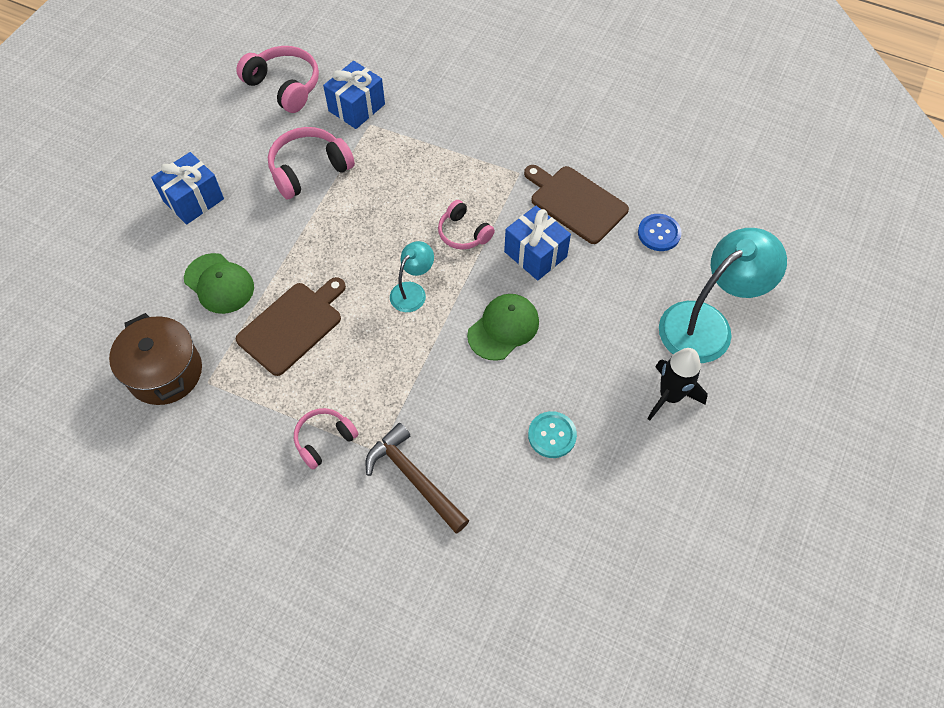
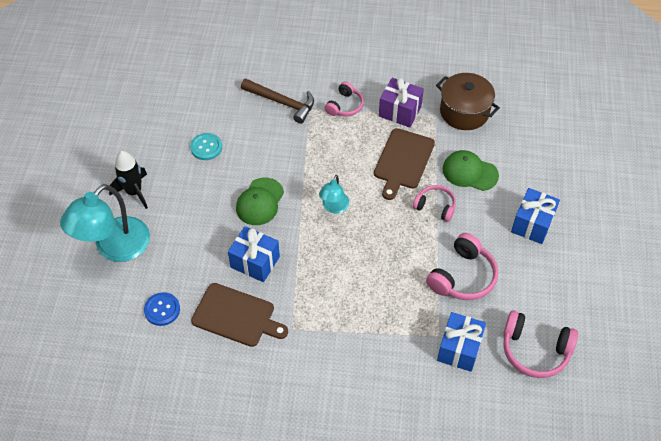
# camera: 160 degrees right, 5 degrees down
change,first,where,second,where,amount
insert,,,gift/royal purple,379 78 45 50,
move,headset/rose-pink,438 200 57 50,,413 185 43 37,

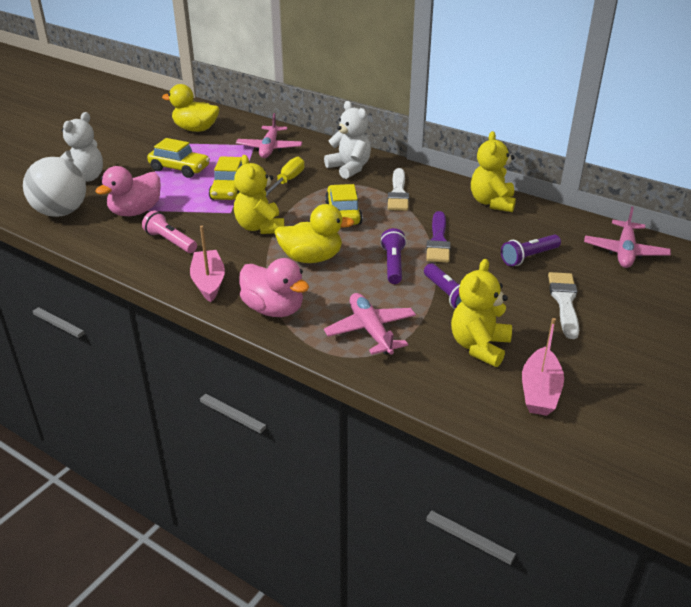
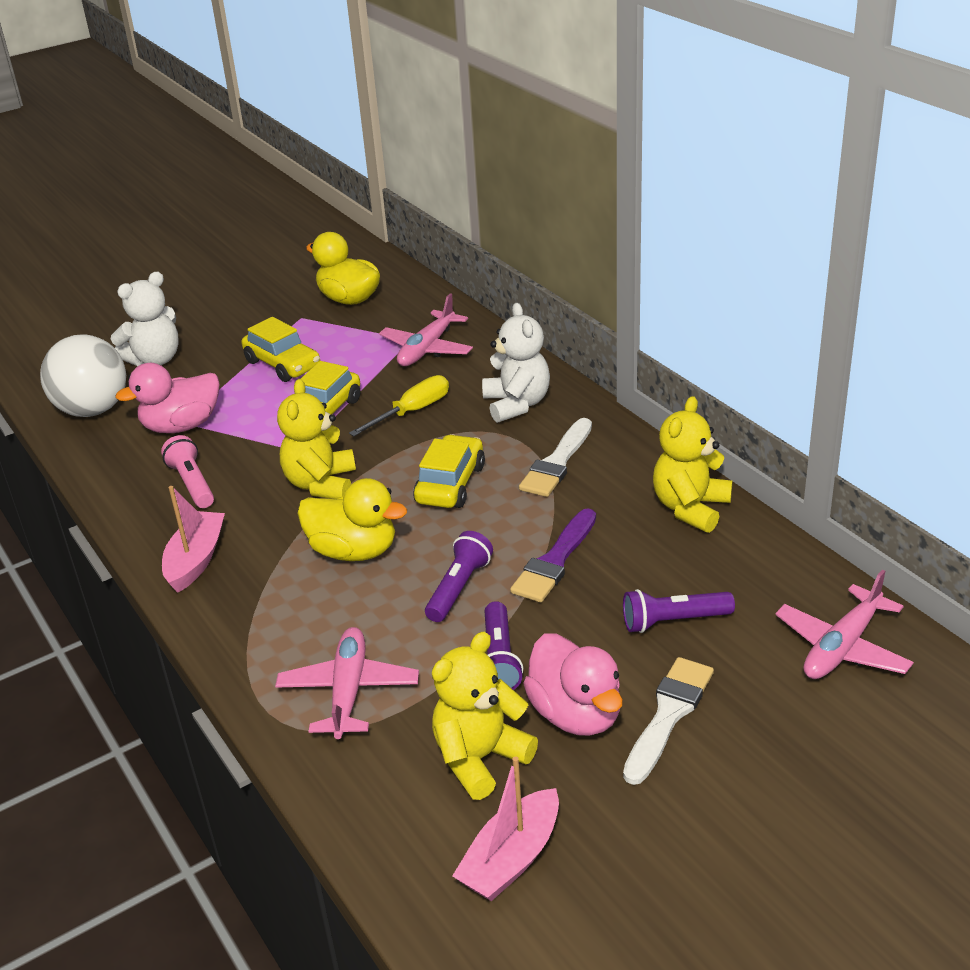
# camera: 25 degrees right, 0 degrees up
change,first,where,second,where,amount
move,rubber duck/rose-pink,239 258 70 59,,523 633 100 103,

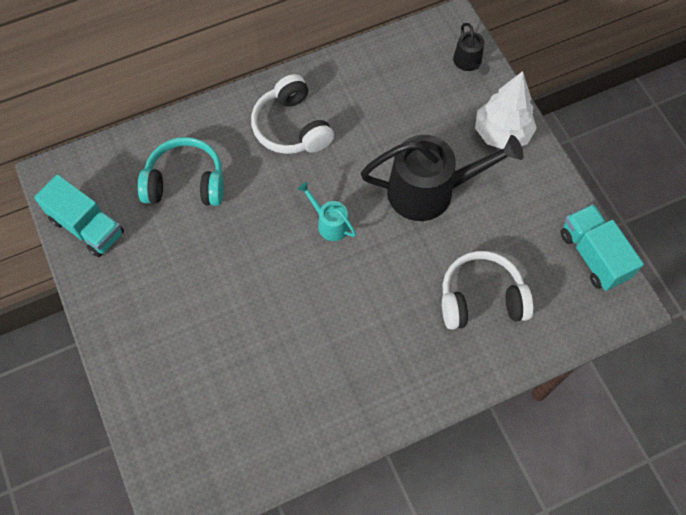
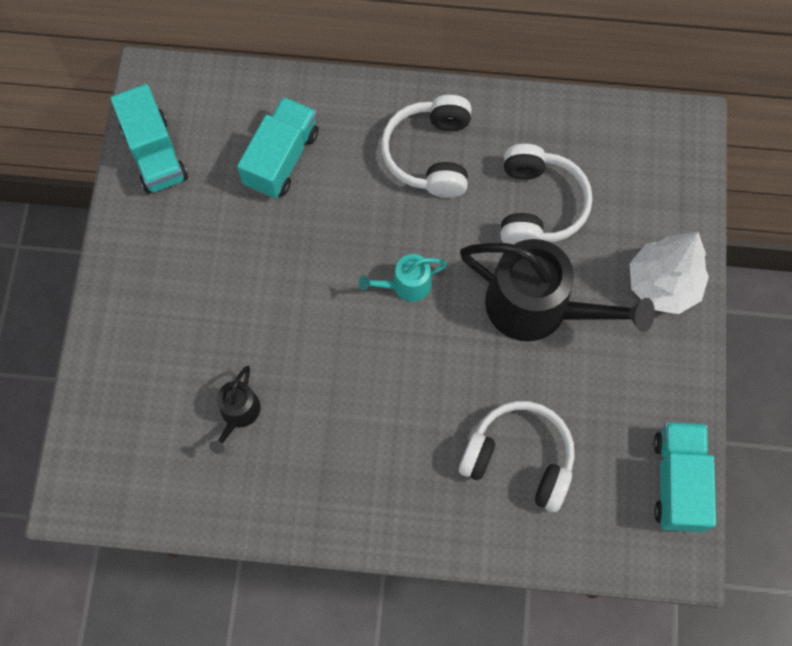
# camera: 30 degrees right, 5 degrees up
change,first,where,second,where,amount
insert,,,headset/pure white,500 144 93 100,
move,watering can/jet-black,453 23 37 52,,209 365 51 89,
replace,headset/teal,138 137 86 69,toy truck/teal,237 97 82 101,
rotate,watering can/teal,298 182 58 59,,359 254 89 48,90 degrees counterclockwise

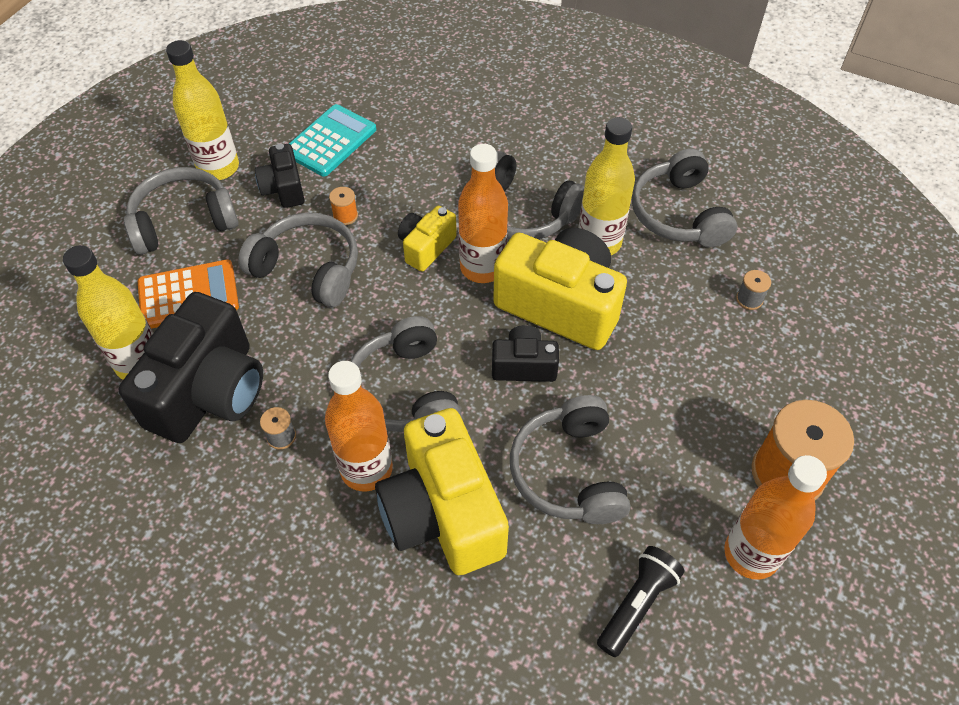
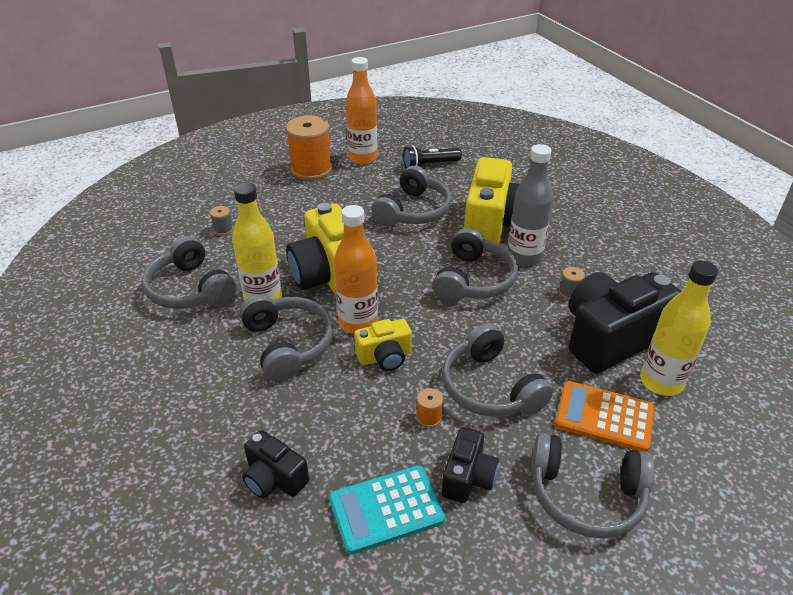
# camera: 145 degrees left, 15 degrees down
change,first,where,second,where,amount
delete,bottle/bright yellow,166 40 73 140,,,
move,camera/jet-black,492 325 67 57,,242 430 67 68,
recolor,bottle/orange,325 361 68 130,bottle/gray,508 144 45 122,
rotate,headset/gray,632 148 105 99,,142 236 94 73,120 degrees clockwise

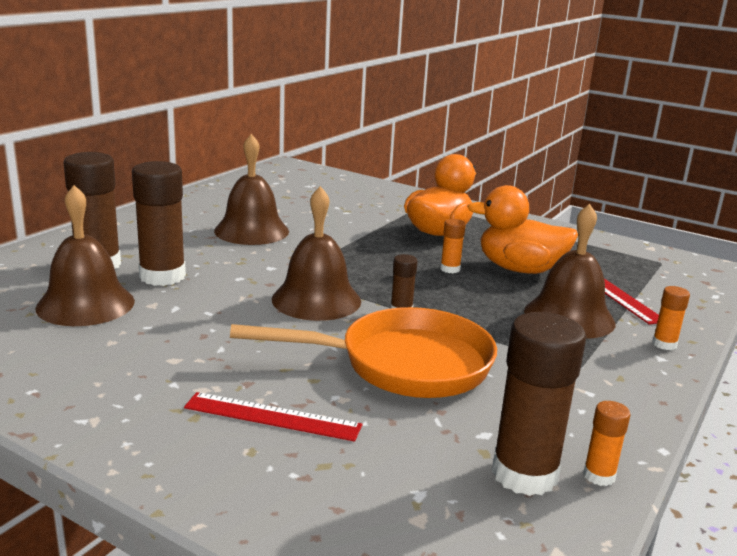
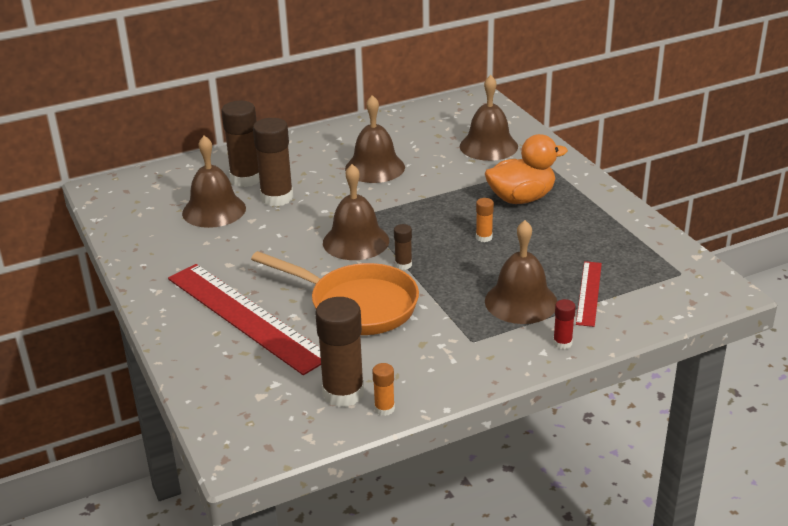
# camera: 35 degrees right, 10 degrees up
change,first,where,second,where,amount
delete,rubber duck/orange,467 185 111 89,,,
insert,,,bell/brown,460 75 58 86,
recolor,stick of glue/orange,653 286 37 64,stick of glue/crimson,553 299 23 50,
resize,measuring stick/crimson,184 392 178 50,,168 264 153 111,x2.00

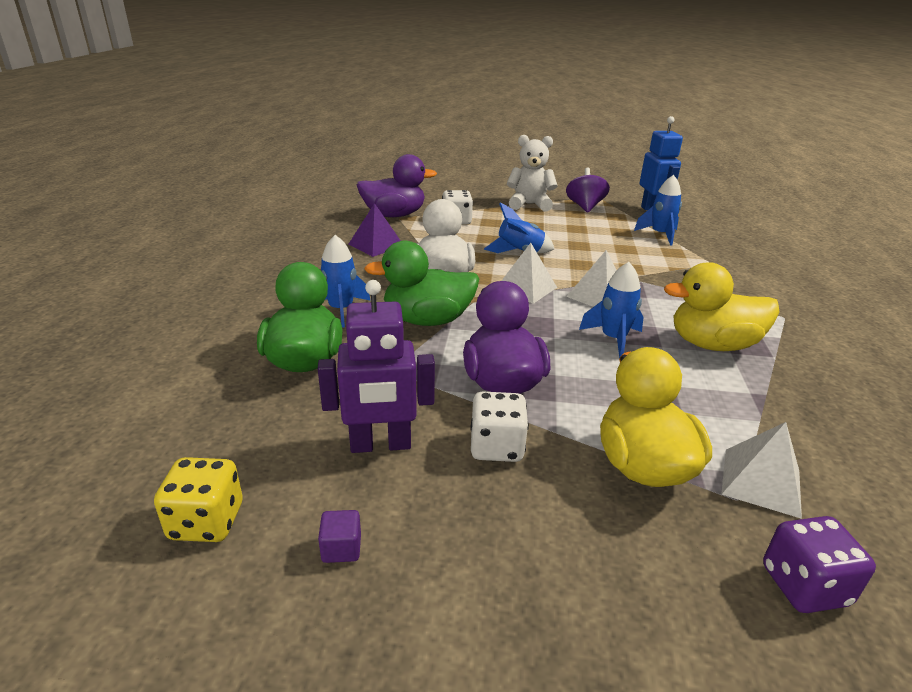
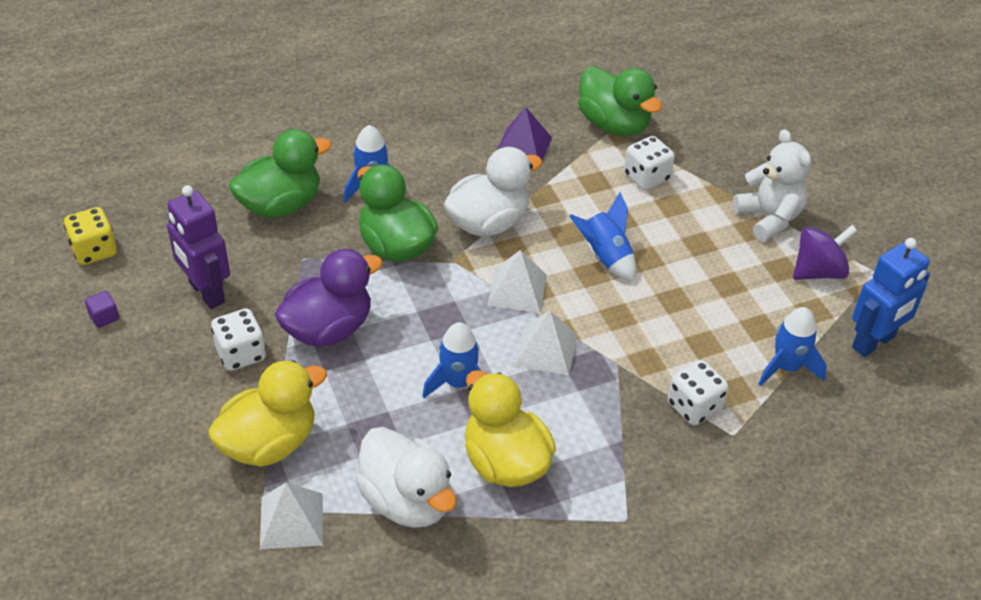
# camera: 60 degrees right, 15 degrees up
change,first,where,second,where,amount
delete,dice/royal purple,763 516 113 97,,,
insert,,,rubber duck/pure white,355 427 101 101,
insert,,,dice/pure white,668 360 61 65,
recolor,rubber duck/royal purple,357 154 80 63,rubber duck/green,578 66 84 70,

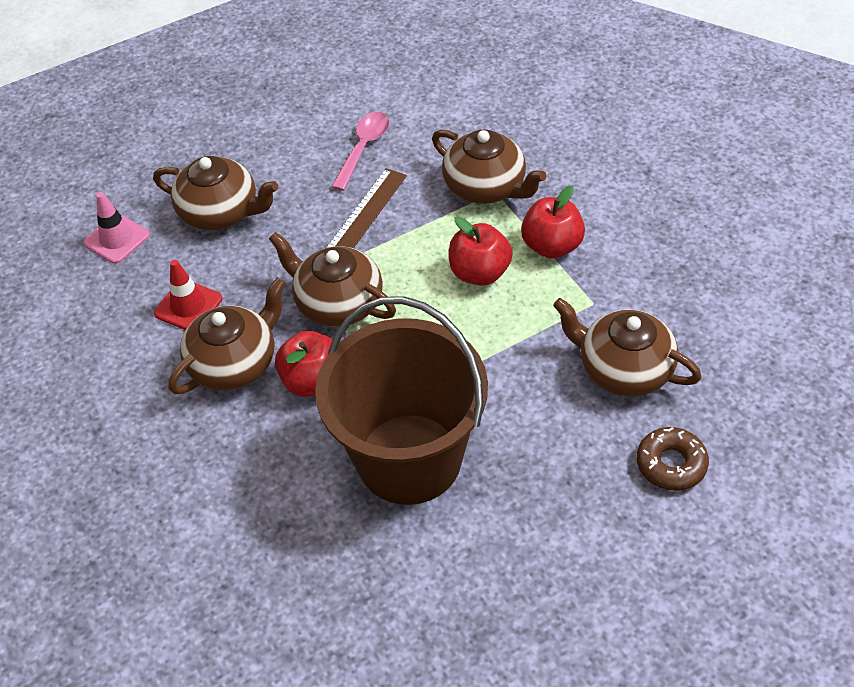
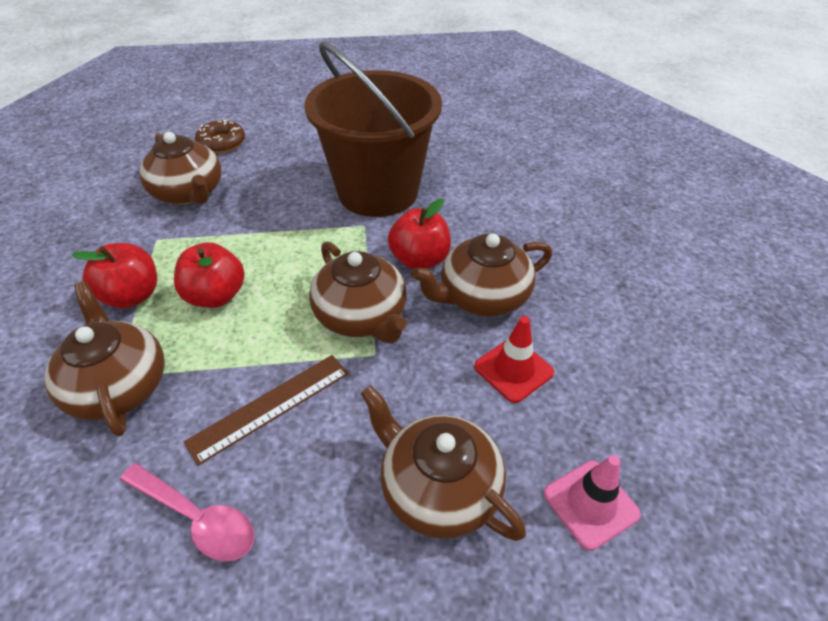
# camera: 160 degrees left, 5 degrees down
change,first,where,second,where,amount
rotate,teaspoon/rose-pink,332 112 57 79,,120 463 135 99,105 degrees counterclockwise

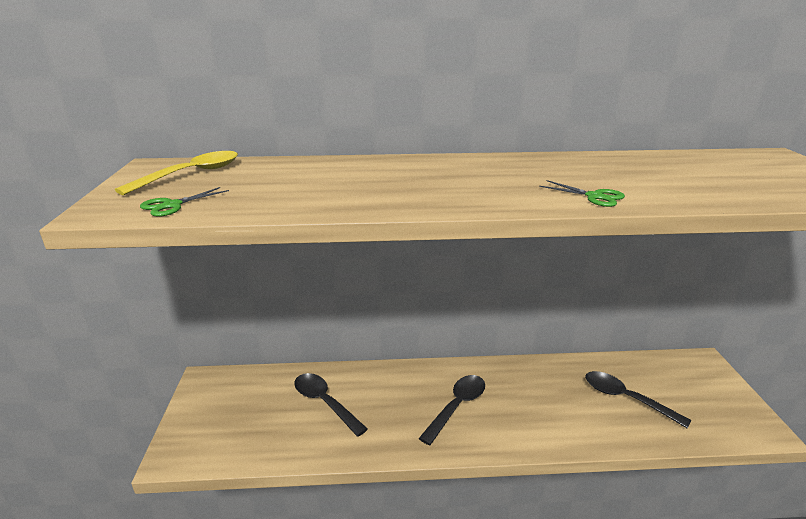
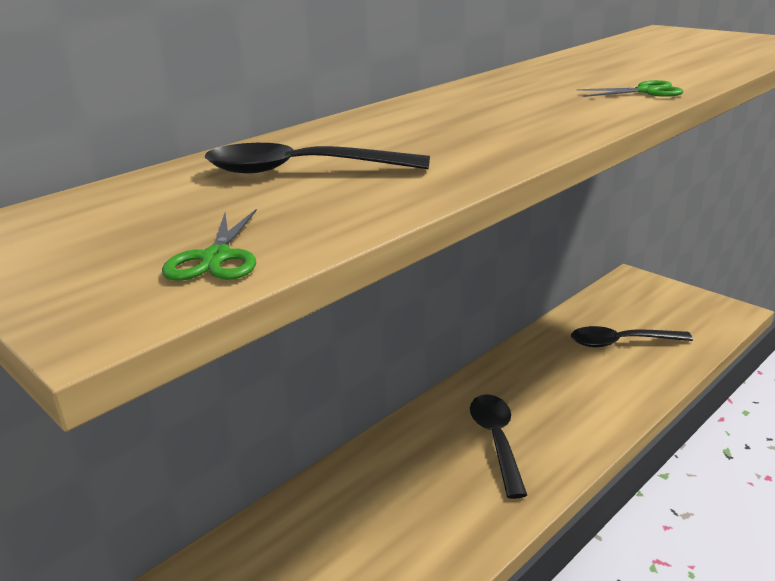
# camera: 40 degrees left, 0 degrees up
change,first,where,second,where,amount
delete,teaspoon/bright yellow,115 151 123 44,,,
move,teaspoon/jet-black,294 373 74 64,,205 143 225 31,

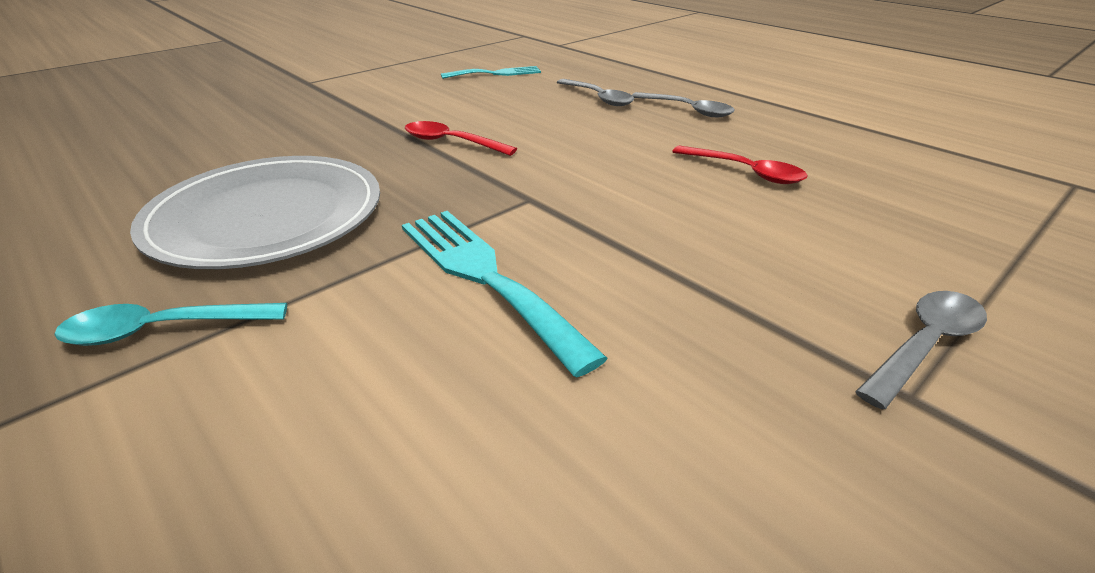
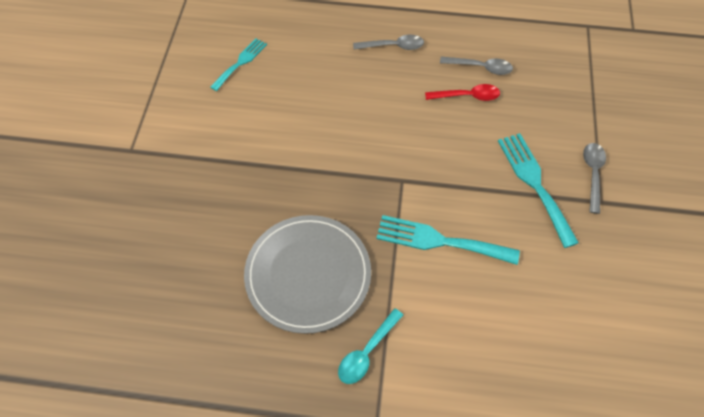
# camera: 40 degrees left, 25 degrees up
change,first,where,second,where,amount
delete,teaspoon/crimson,405 121 112 35,,,
insert,,,table fork/teal,498 133 81 115,
move,teaspoon/gray,557 79 77 27,,440 57 73 18,

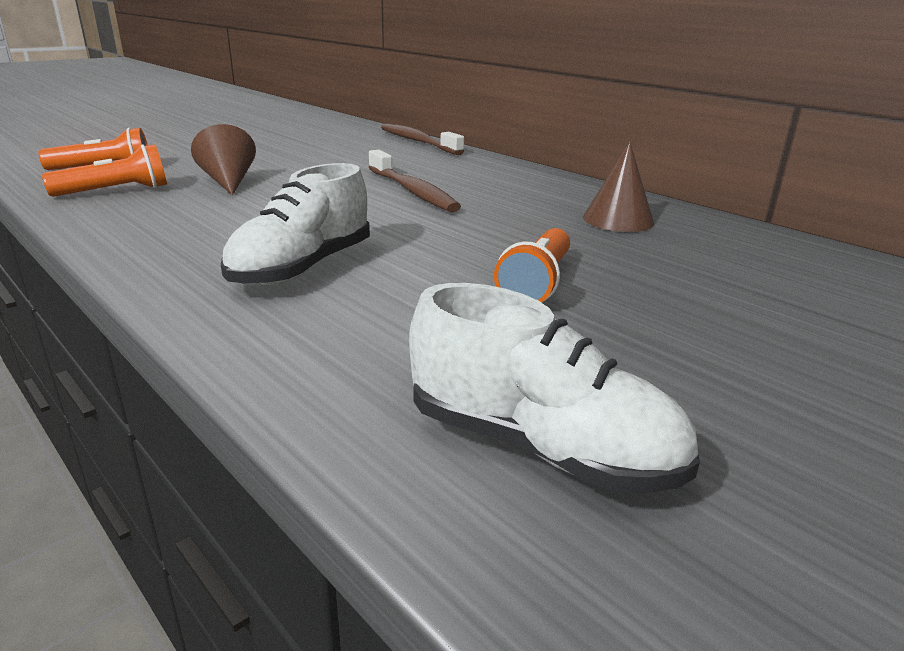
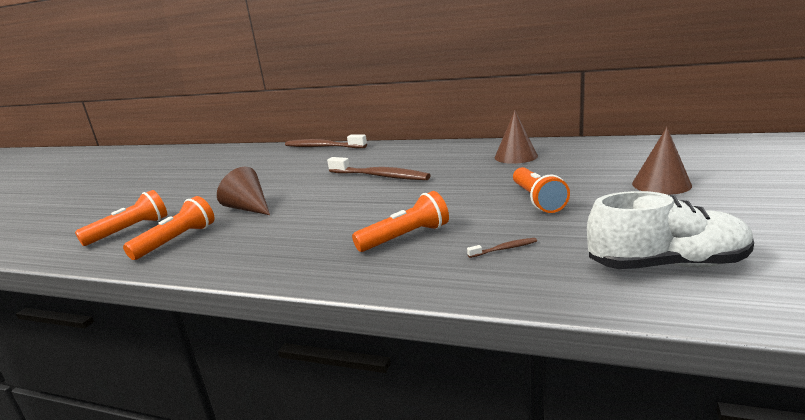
# camera: 25 degrees left, 5 degrees down
change,first,where,second,where,amount
insert,,,toothbrush/brown,467 238 70 20,
insert,,,solid cone/brown,632 127 60 68,
replace,lace-up shoe/pure white,221 163 149 124,flashlight/orange,352 191 97 61,

